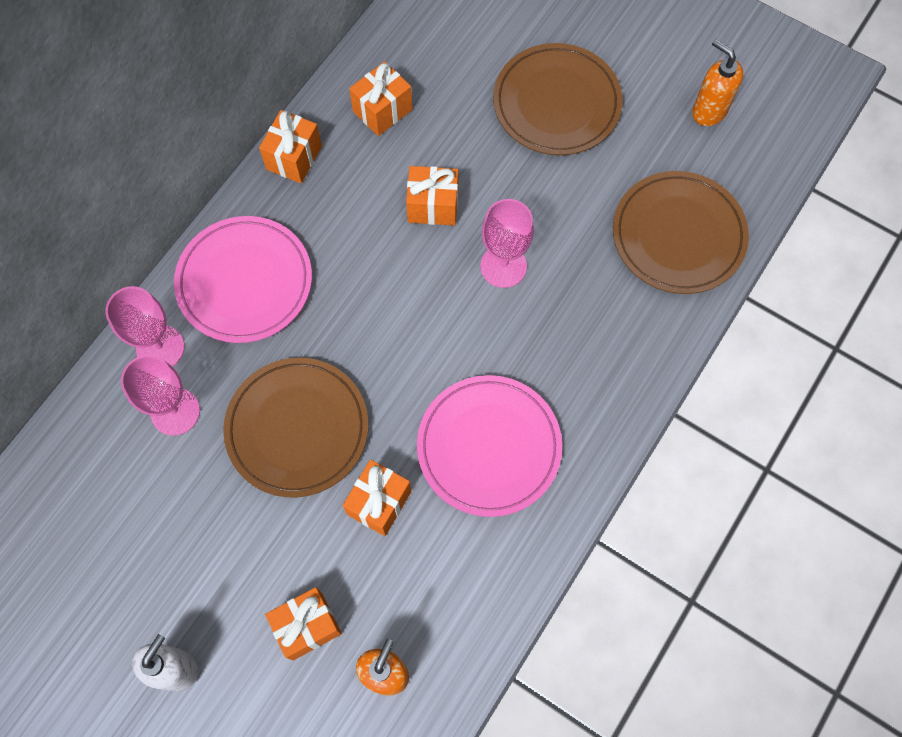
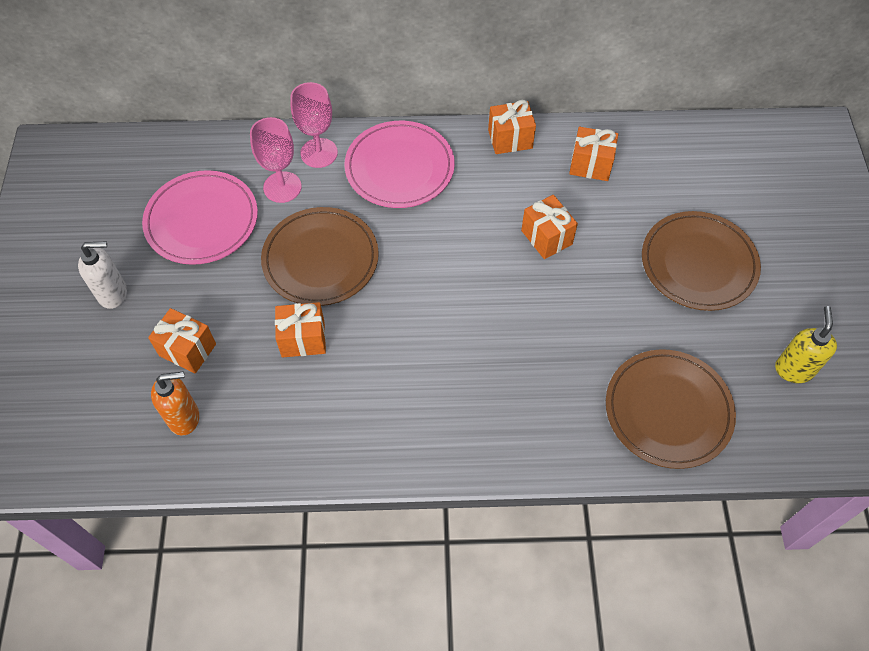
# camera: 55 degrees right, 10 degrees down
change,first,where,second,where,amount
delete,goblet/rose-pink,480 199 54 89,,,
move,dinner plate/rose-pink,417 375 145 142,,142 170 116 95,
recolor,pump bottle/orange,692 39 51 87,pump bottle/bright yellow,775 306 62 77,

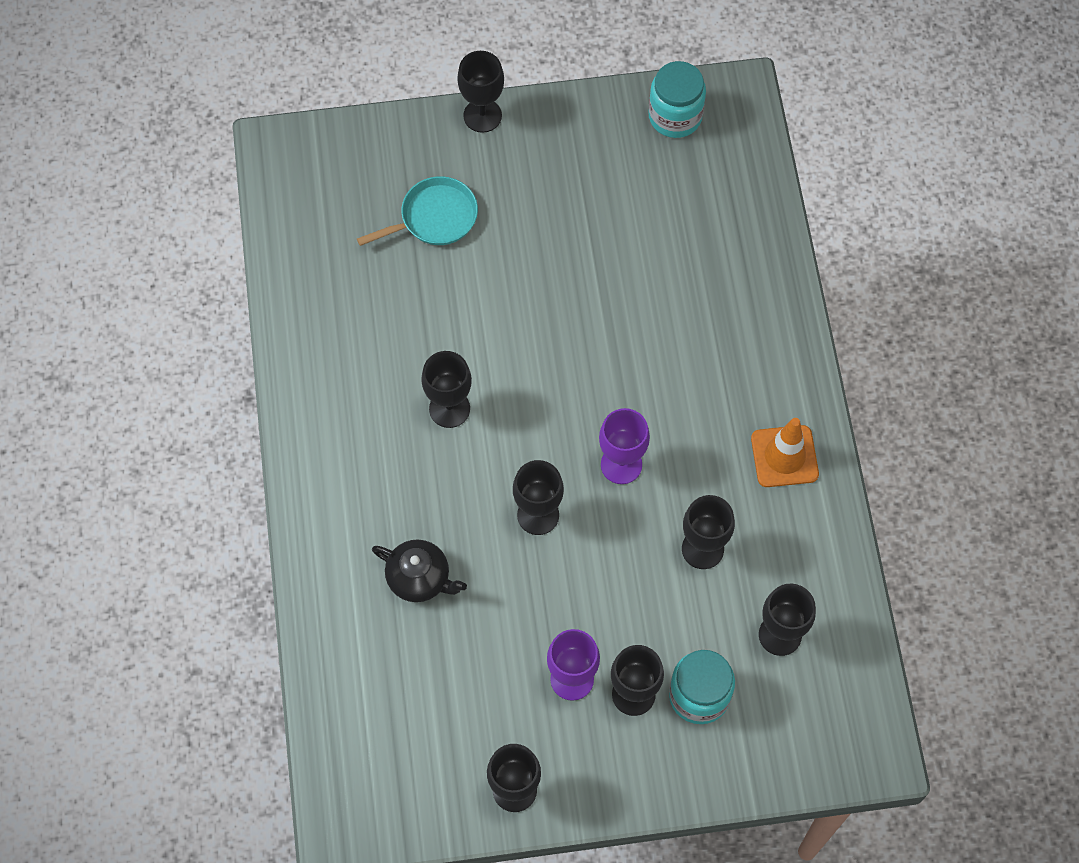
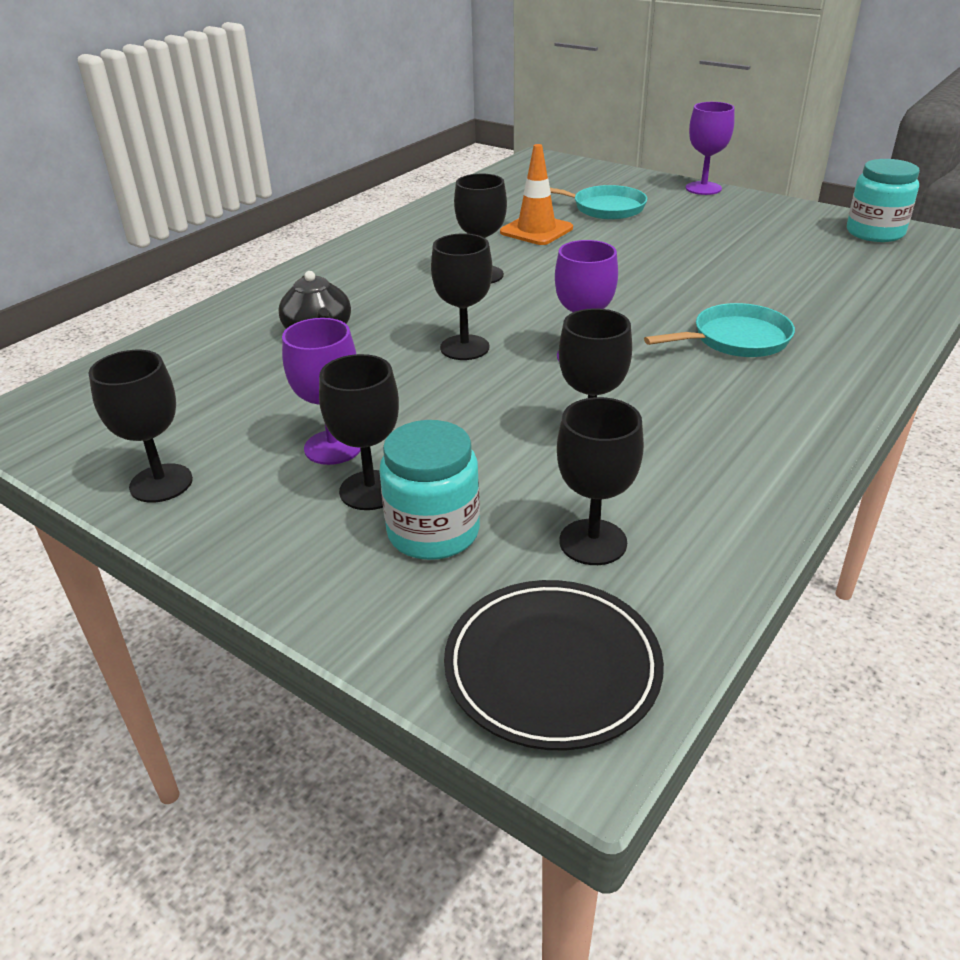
# camera: 45 degrees right, 30 degrees down
change,first,where,second,where,amount
insert,,,dinner plate/jet-black,444 580 220 170,
insert,,,pan/teal,644 303 151 54,
move,road cone/orange,751 418 68 69,,500 144 73 101,
recolor,goblet/jet-black,457 51 47 82,goblet/royal purple,686 102 49 93,

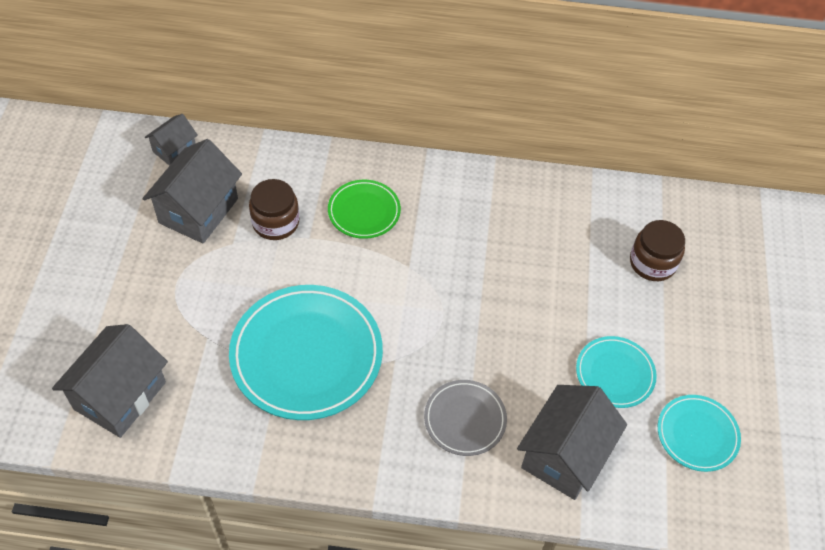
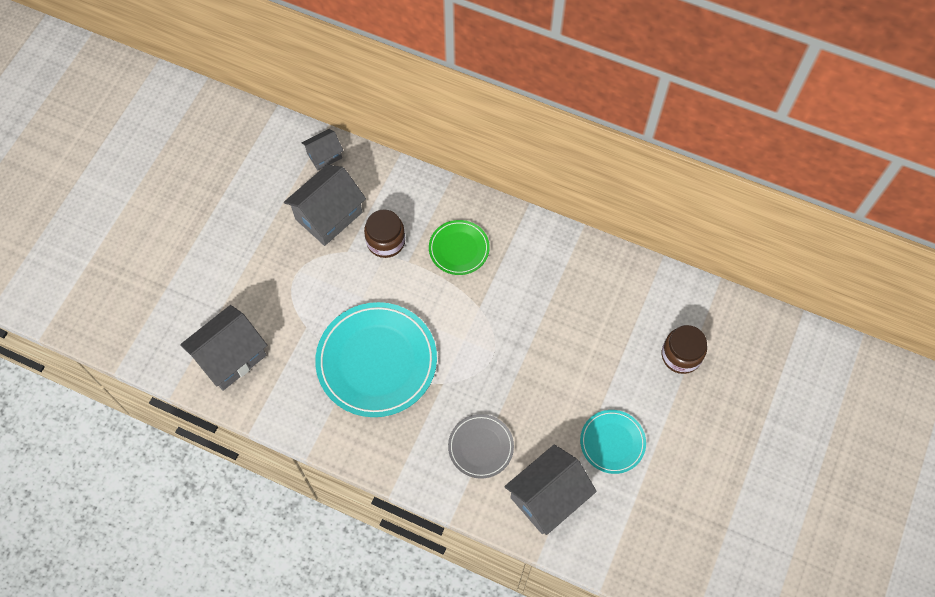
# camera: 20 degrees right, 10 degrees up
change,first,where,second,where,amount
delete,dinner plate/teal,658 395 83 77,,,

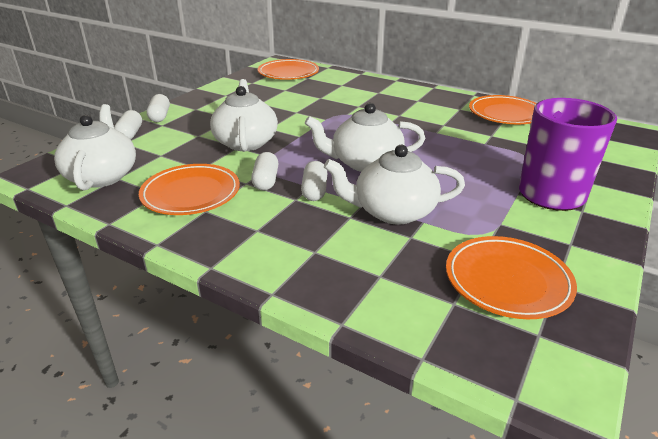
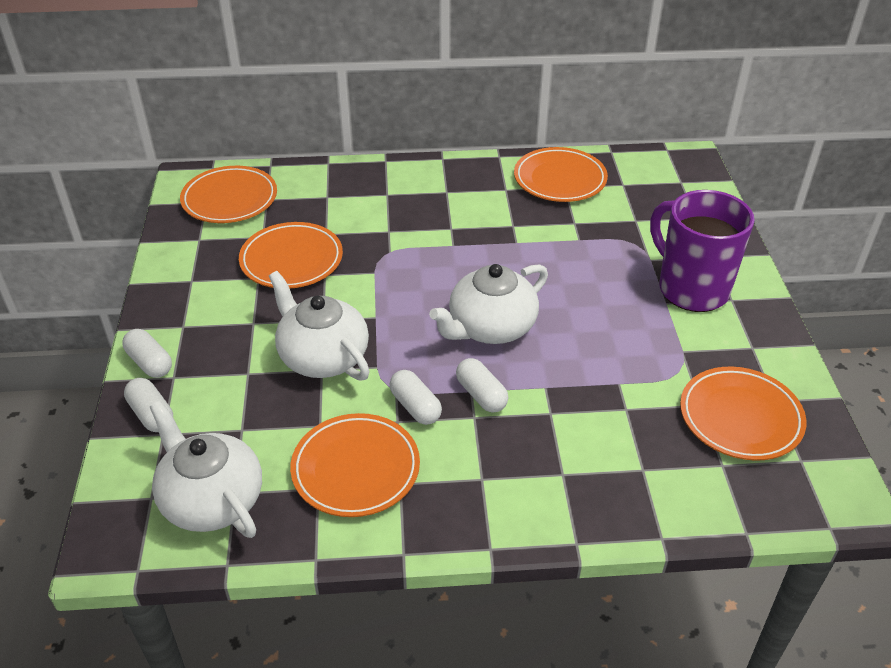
# camera: 35 degrees left, 10 degrees up
change,first,where,second,where,amount
delete,china teapot/pure white,324 145 141 80,,,
insert,,,dinner plate/orange,239 222 104 66,

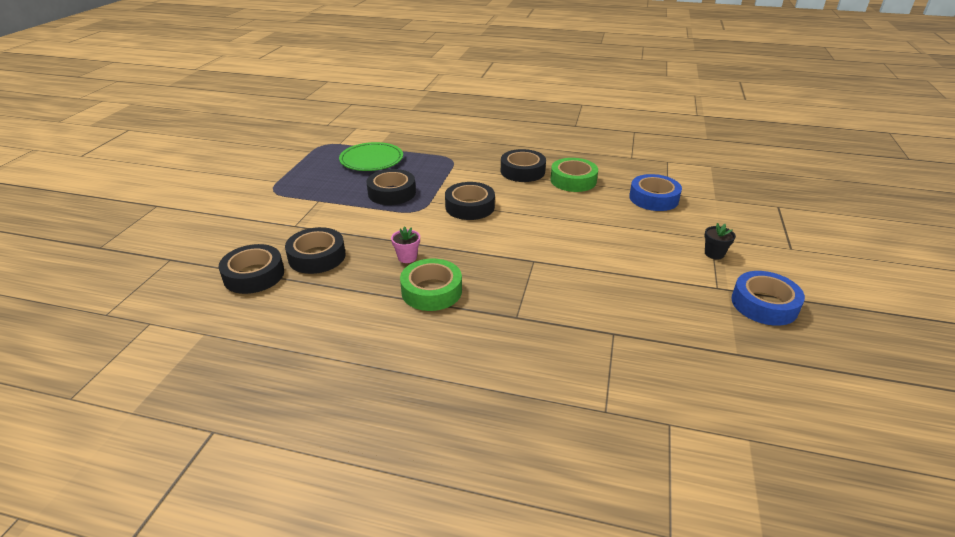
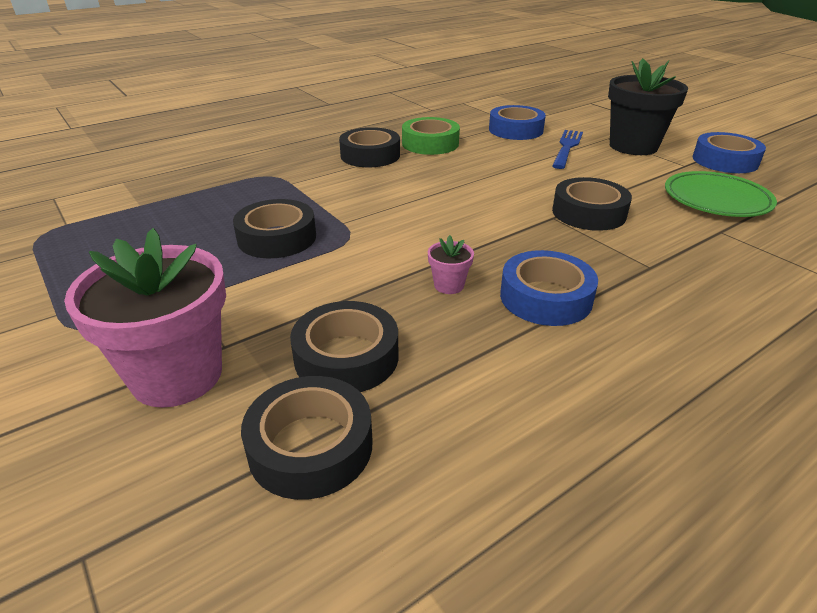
# camera: 50 degrees left, 0 degrees up
change,first,where,second,where,amount
insert,,,plant pot/rose-pink,64 228 162 180,
insert,,,table fork/royal blue,552 130 31 39,
move,dinner plate/green,339 142 64 29,,665 171 112 46,
move,sticky tape/jet-black,445 182 50 38,,552 177 80 54,
recolor,sticky tape/green,400 259 62 52,sticky tape/royal blue,500 250 98 76,
resize,plant pot/jet-black,704 223 32 36,,608 58 80 97,x2.39

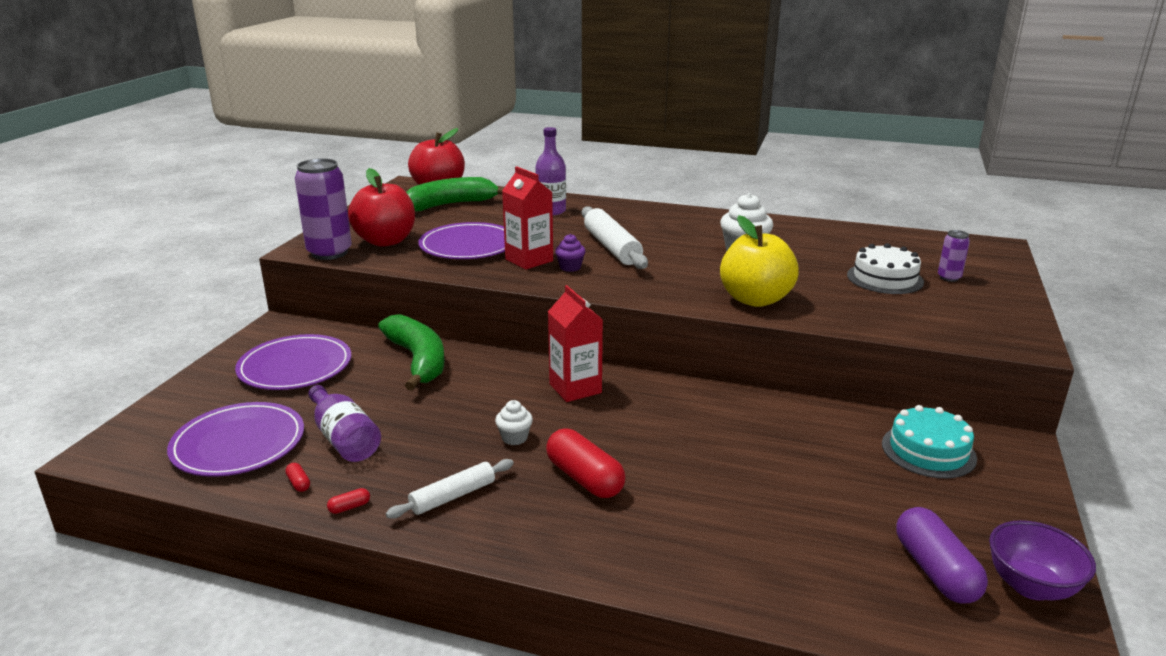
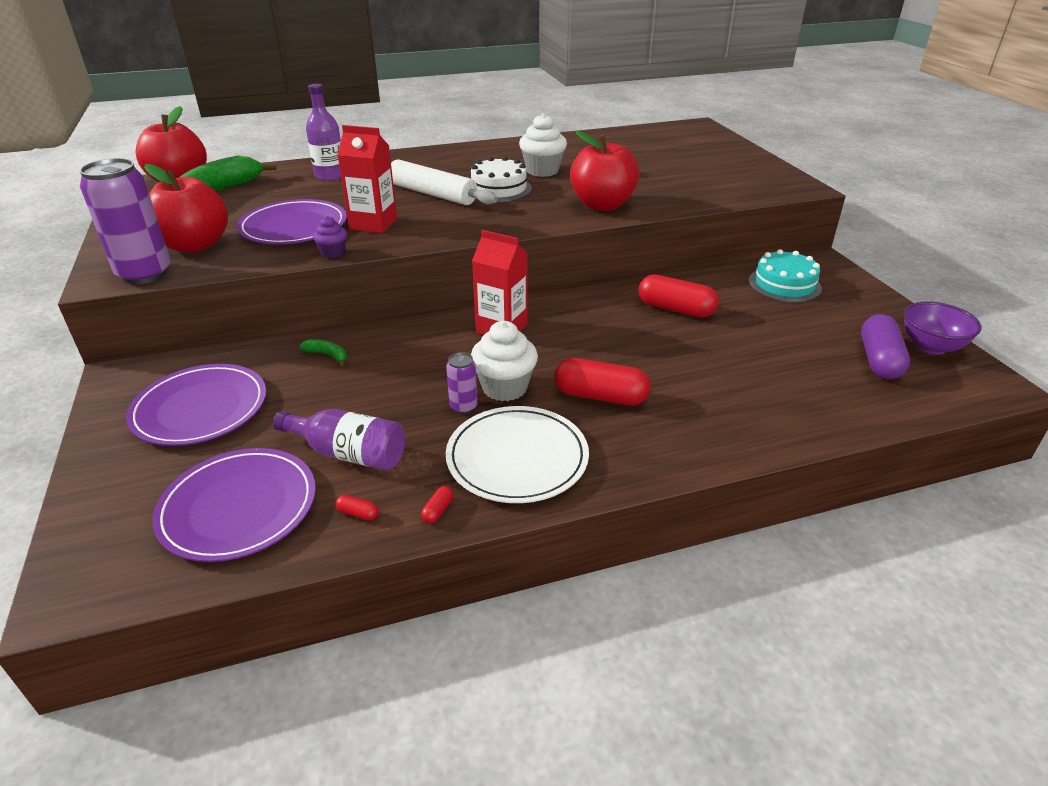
# camera: 35 degrees left, 10 degrees up
change,first,where,second,where,amount
insert,,,pill/crimson,638 275 81 43,
move,muffin/royal purple,555 234 31 38,,313 216 34 42,
move,layer cake/pure white,847 243 77 51,,471 157 61 45,
move,tin/royal purple,938 230 32 52,,446 352 32 62,
replace,rolling pin/pure white,386 459 128 60,dinner plate/pure white,446 406 143 97,
recolor,toy apple/bright yellow,720 215 79 92,toy apple/crimson,570 131 69 80,
rotate,pill/royal purple,896 507 92 97,,861 314 49 65,60 degrees clockwise
resize,banana/green,378 314 66 77,,299 339 48 27,x0.40
resize,muffin/pure white,495 400 38 45,,471 321 67 80,x1.78

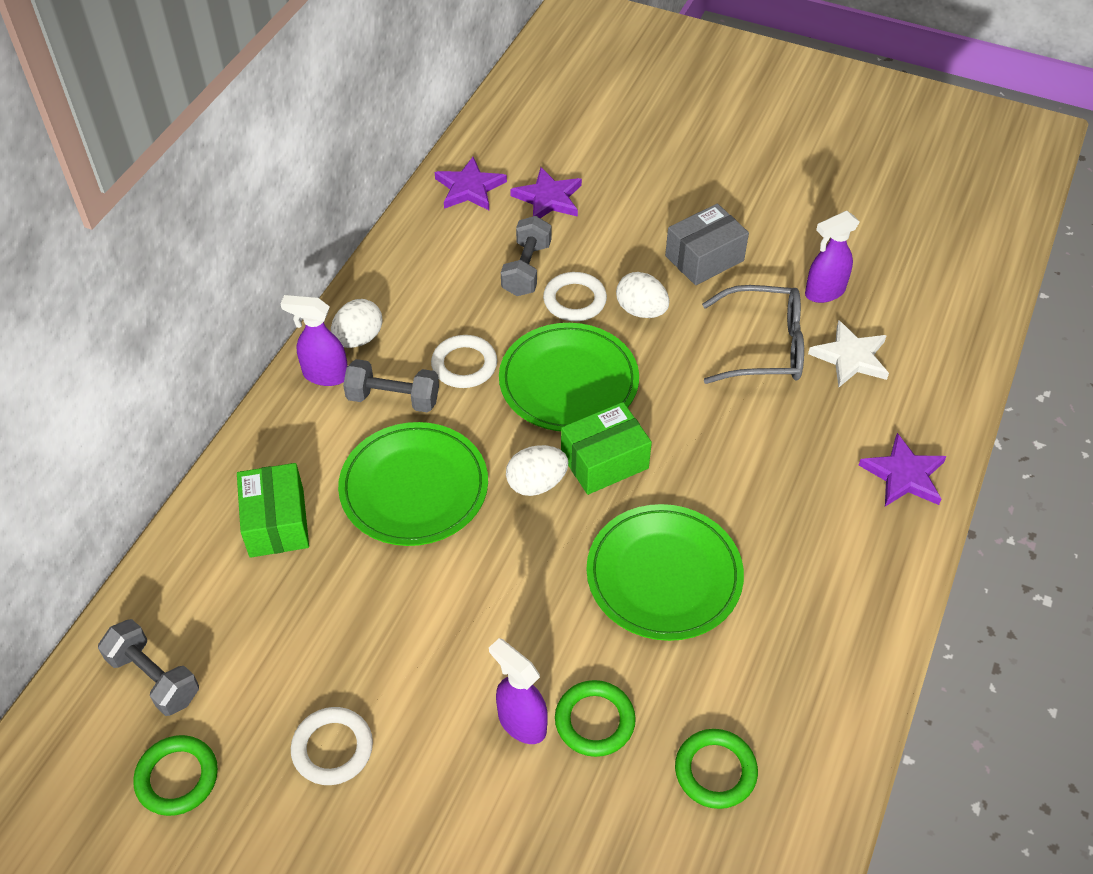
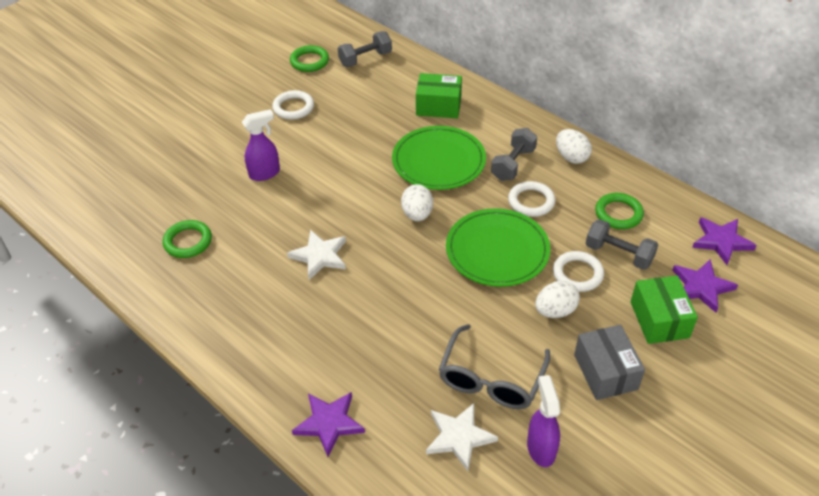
# camera: 110 degrees right, 5 degrees down
change,first,where,second,where,amount
delete,sprayer/royal purple,280 295 68 91,,,
move,torus/green,555 680 81 77,,595 193 49 36,
move,package/green,561 402 91 93,,631 276 67 68,
replace,dinner plate/green,586 504 158 137,five-pointed star/pure white,287 230 59 50,

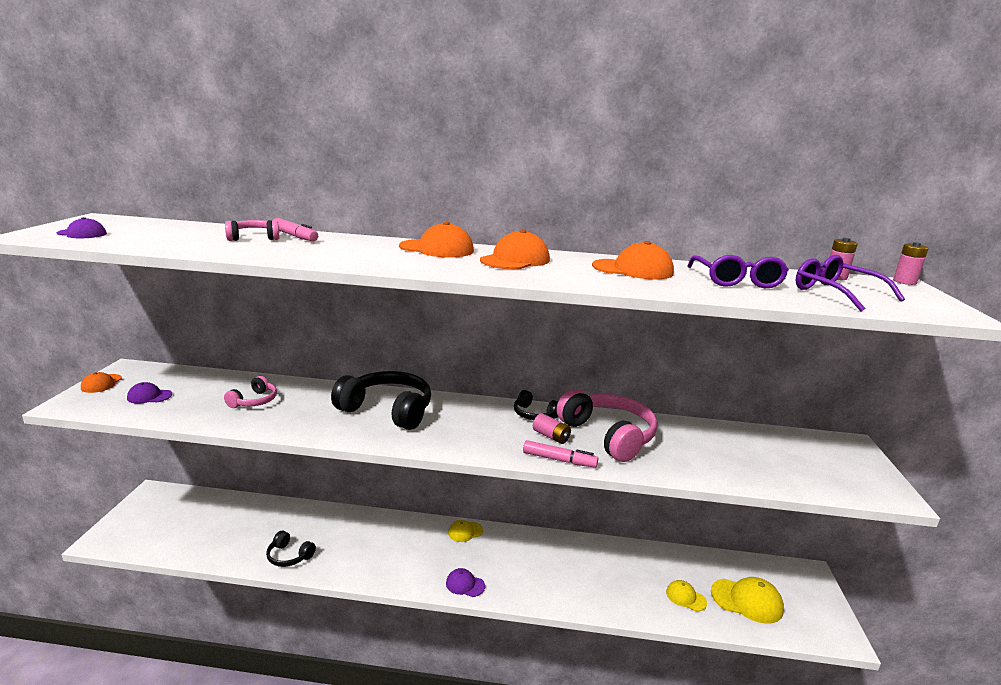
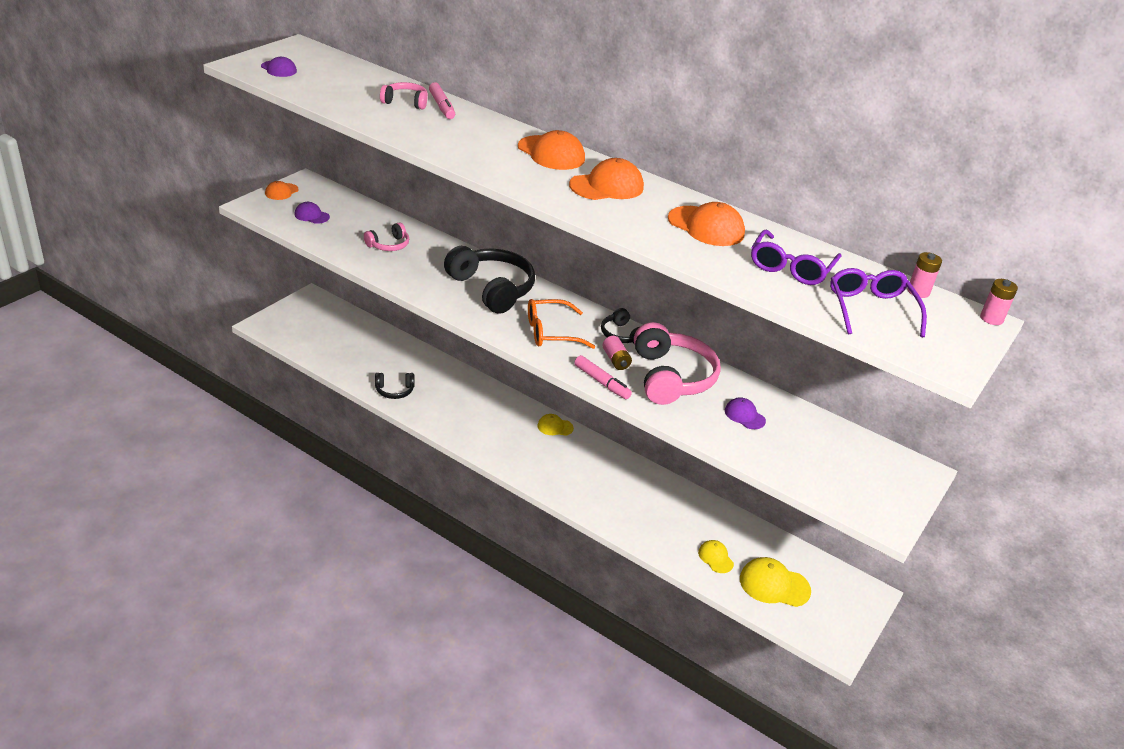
# camera: 25 degrees right, 15 degrees up
change,first,where,second,where,amount
insert,,,spectacles/orange,528 299 67 50,
move,cap/royal purple,446 568 39 29,,725 397 41 32,
rotate,headset/jet-black,266 531 50 36,,375 373 39 26,60 degrees counterclockwise
rotate,cap/bright yellow,711 577 73 47,,740 557 71 50,150 degrees clockwise

